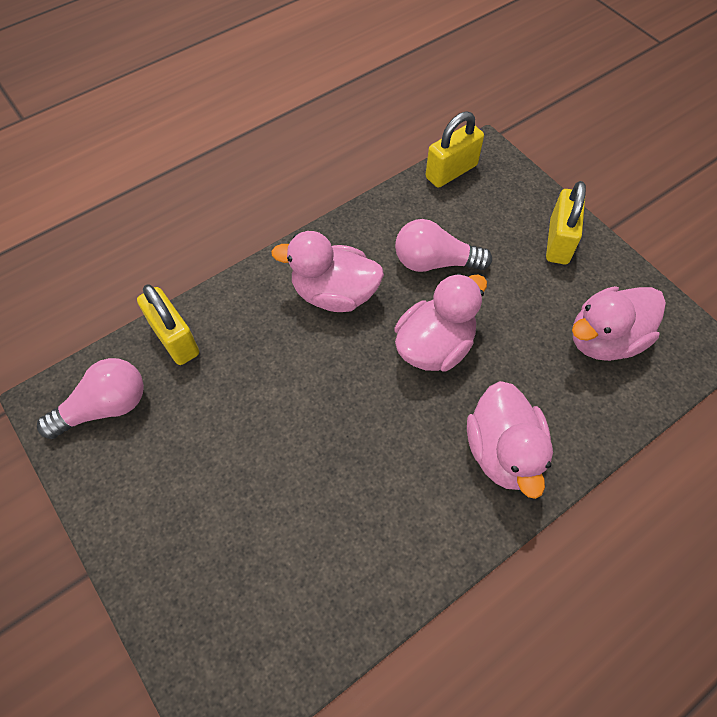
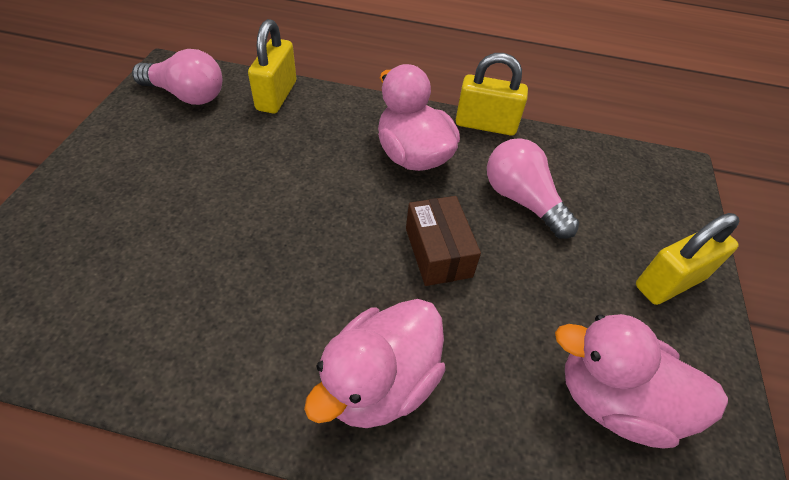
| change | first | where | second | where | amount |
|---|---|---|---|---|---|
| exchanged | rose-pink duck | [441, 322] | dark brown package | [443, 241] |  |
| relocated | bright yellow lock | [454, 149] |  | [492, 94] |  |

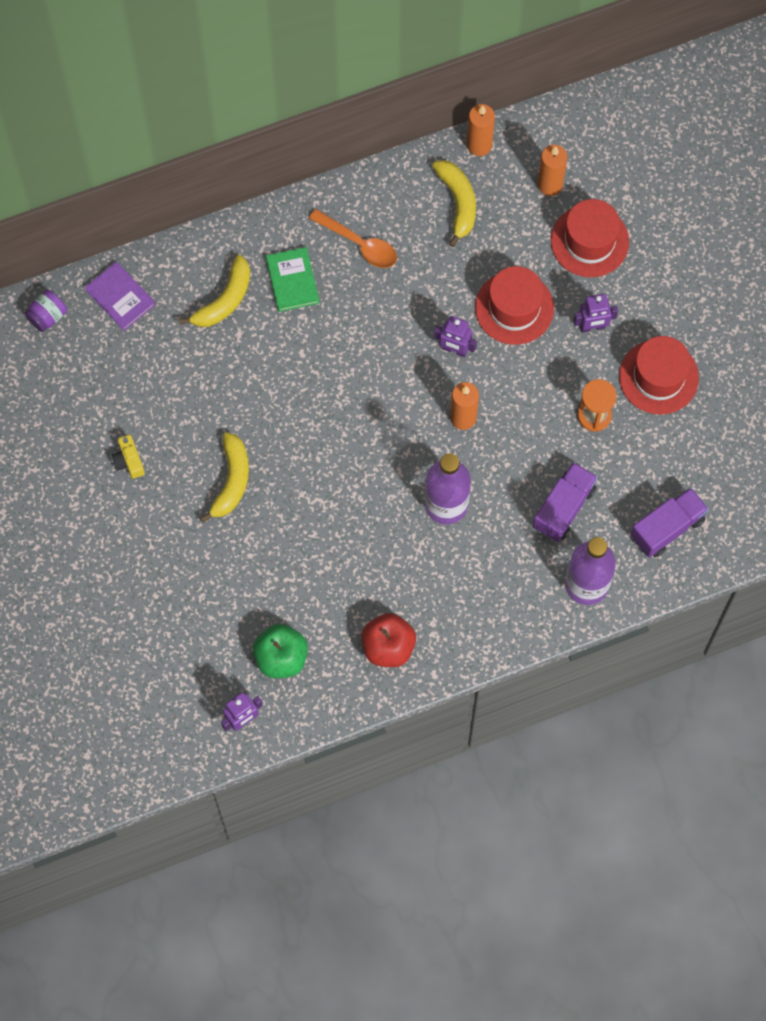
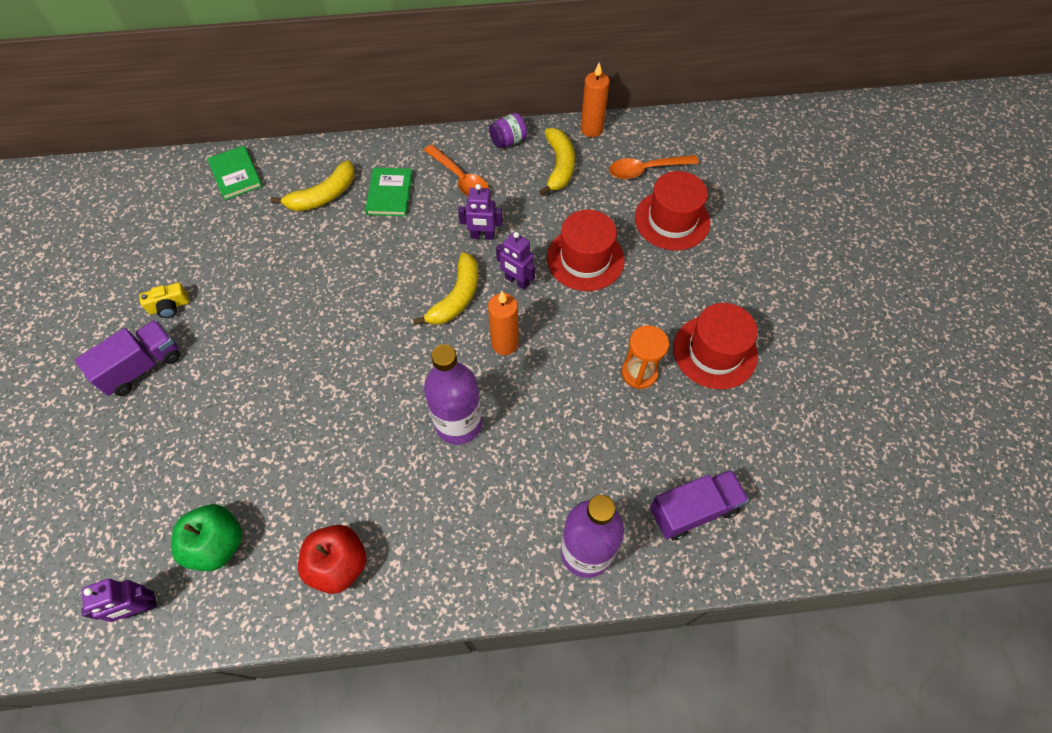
| change | first | where | second | where | amount |
|---|---|---|---|---|---|
| relocated | purple preserve jar | [45, 311] |  | [508, 130] |  |
| colour | purple hardcover | [120, 296] | emerald hardcover | [234, 173] |  |
| spun | bright yellow camera | [128, 457] |  | [164, 300] | 105 degrees counterclockwise |
| relocated | bright yellow banana fruit | [224, 477] |  | [445, 288] |  |
| relocated | purple lorry | [565, 502] |  | [127, 358] |  |
| exchanged | bright orange wax candle | [552, 170] | bright orange teaspoon | [654, 167] |  |
| relocated | purple toy robot | [595, 313] |  | [480, 212] |  |

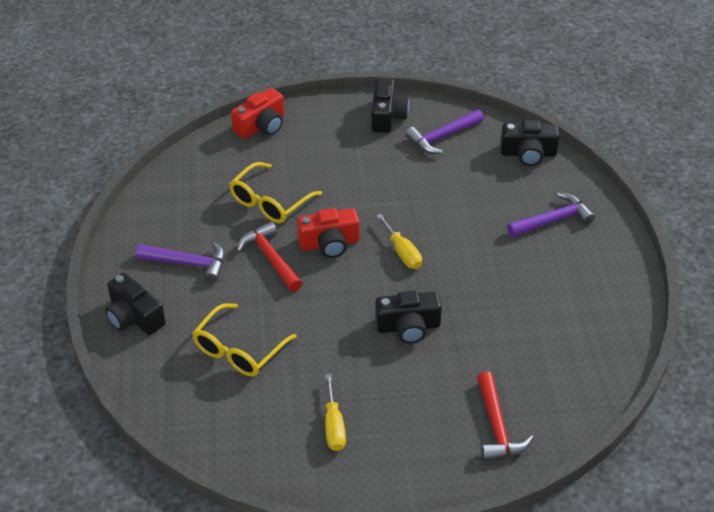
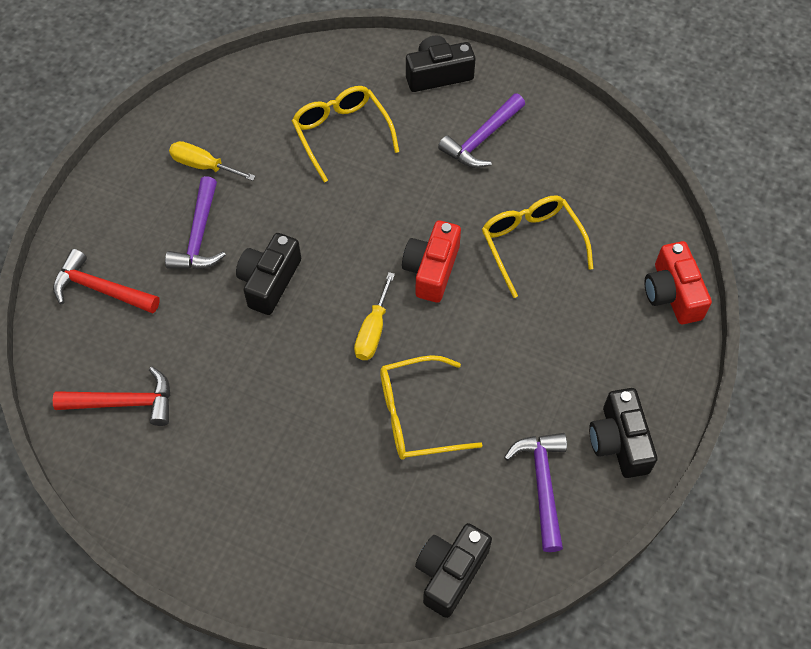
| change | first | where | second | where | amount |
|---|---|---|---|---|---|
| relocated | scarlet carpenter's hammer | [269, 256] |  | [111, 396] |  |
| spun | jet-black camera | [390, 105] |  | [623, 433] | 45 degrees clockwise |
| spun | bright yellow flat screwdriver | [399, 241] |  | [374, 316] | 75 degrees counterclockwise |
| relocated | purple carpenter's hammer | [551, 214] |  | [195, 222] |  |
| appeared |  |  | bright yellow spectacles | [431, 407] |  |

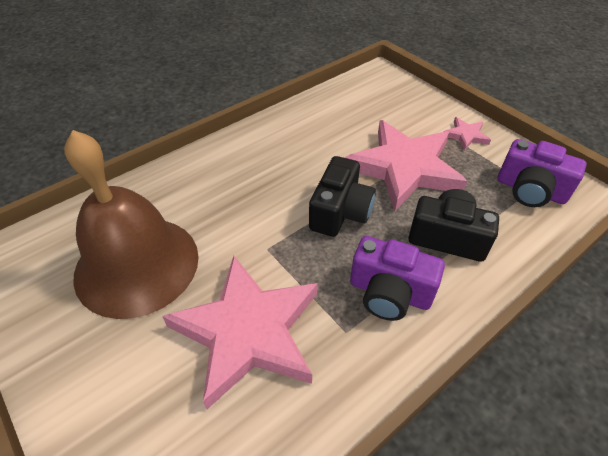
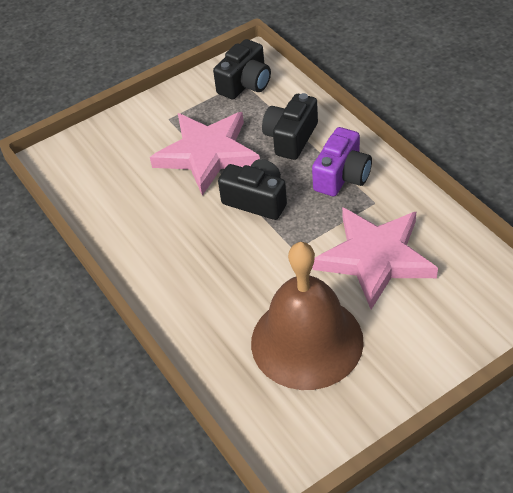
| change | first | where | second | where | amount |
|---|---|---|---|---|---|
| missing | rose-pink star shape | [467, 133] |  |  |  |
| colour | purple camera | [542, 173] | jet-black camera | [242, 69] |  |

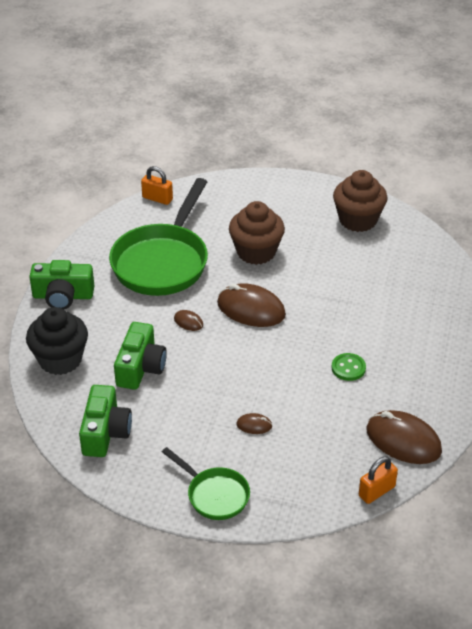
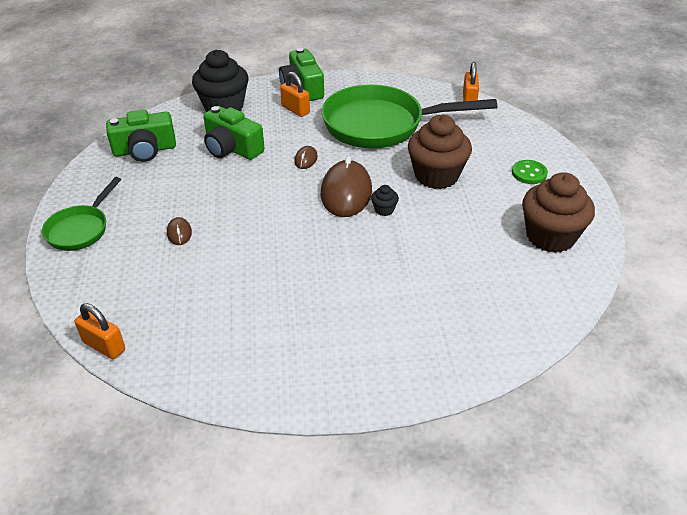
| change | first | where | second | where | amount |
|---|---|---|---|---|---|
| spun | emerald camera | [140, 356] |  | [234, 133] | 45 degrees clockwise |
| relocated | emerald shirt button | [349, 367] |  | [530, 172] |  |
| missing | dark brown computer mouse | [404, 437] |  |  |  |
| appeared |  |  | bright orange lock | [295, 94] |  |
| appeared |  |  | jet-black fairy cake | [385, 200] |  |

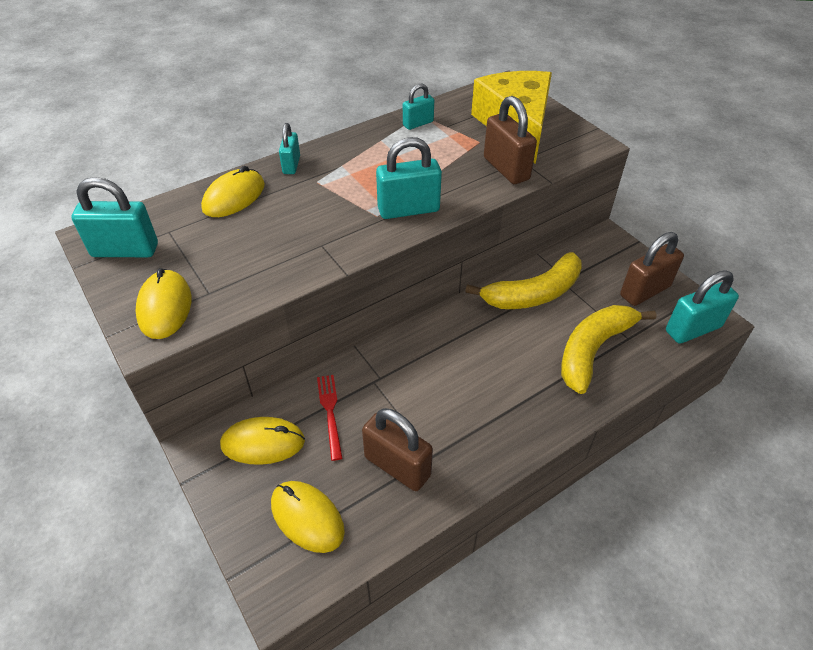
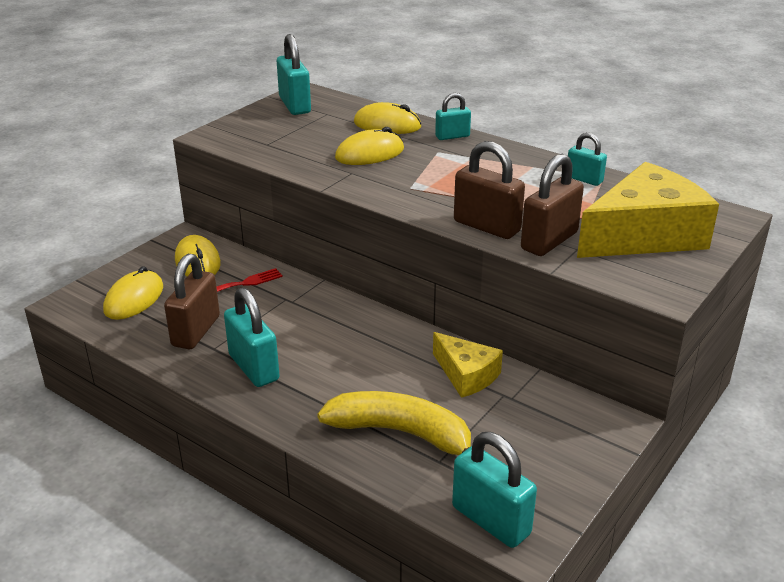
| change | first | where | second | where | amount |
|---|---|---|---|---|---|
| relocated | bright yellow computer mouse | [163, 303] |  | [369, 146] |  |
| relocated | turquoise lock | [409, 178] |  | [252, 337] |  |
| exchanged | bright yellow banana fruit | [523, 280] | bright yellow cheese wedge | [468, 365] |  |
| relocated | dark brown lock | [652, 269] |  | [489, 190] |  |

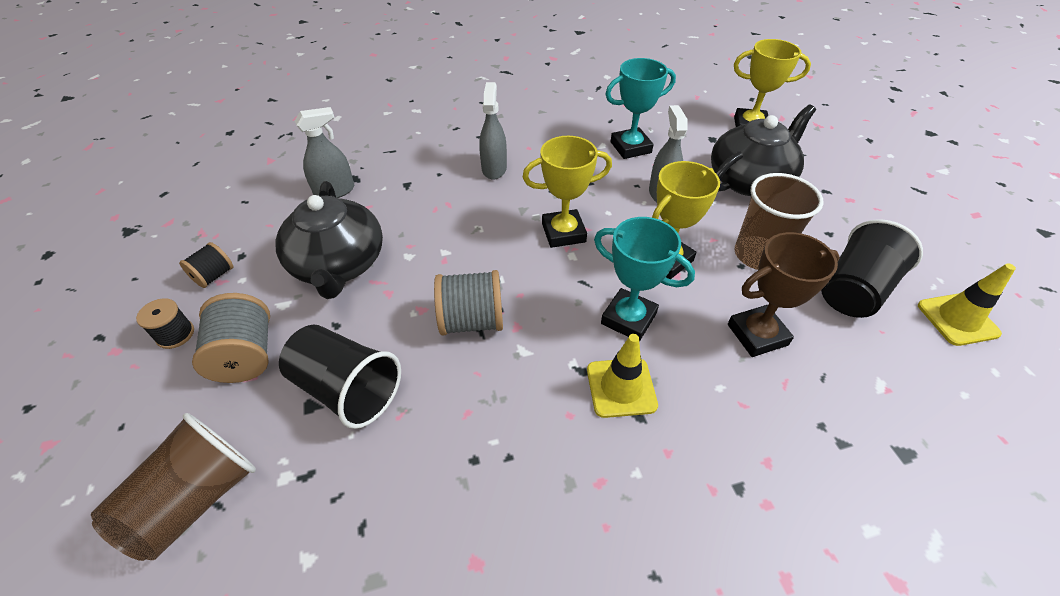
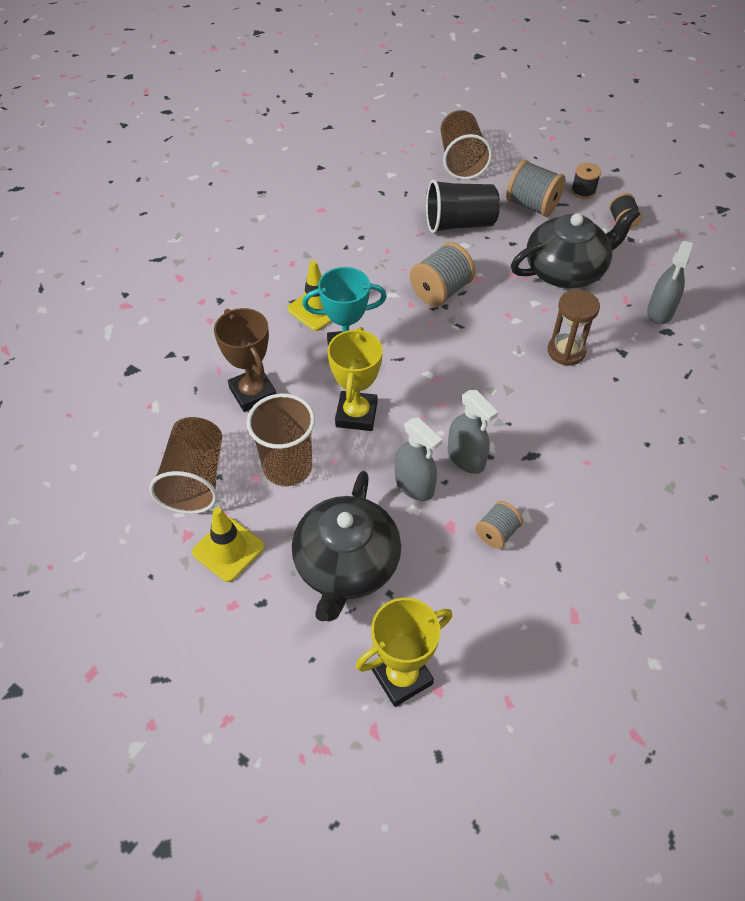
| change | first | where | second | where | amount |
|---|---|---|---|---|---|
| spun | jet-black teapot | [329, 240] |  | [575, 247] | 120 degrees clockwise |
| relocated | ash-grey spray cleaner | [493, 131] |  | [473, 432] |  |
| missing | bright yellow award cup | [567, 192] |  |  |  |
| exchanged | turquoise award cup | [640, 108] | ash-grey bobbin | [499, 525] |  |
| spun | dark brown award cup | [784, 294] |  | [245, 360] | 60 degrees counterclockwise |
| colour | jet-black tumbler | [872, 268] | dark brown tumbler | [185, 465] |  |
| relocated | bright yellow traffic cone | [967, 304] |  | [228, 544] |  |
| appeared |  |  | dark brown sandglass | [574, 327] |  |

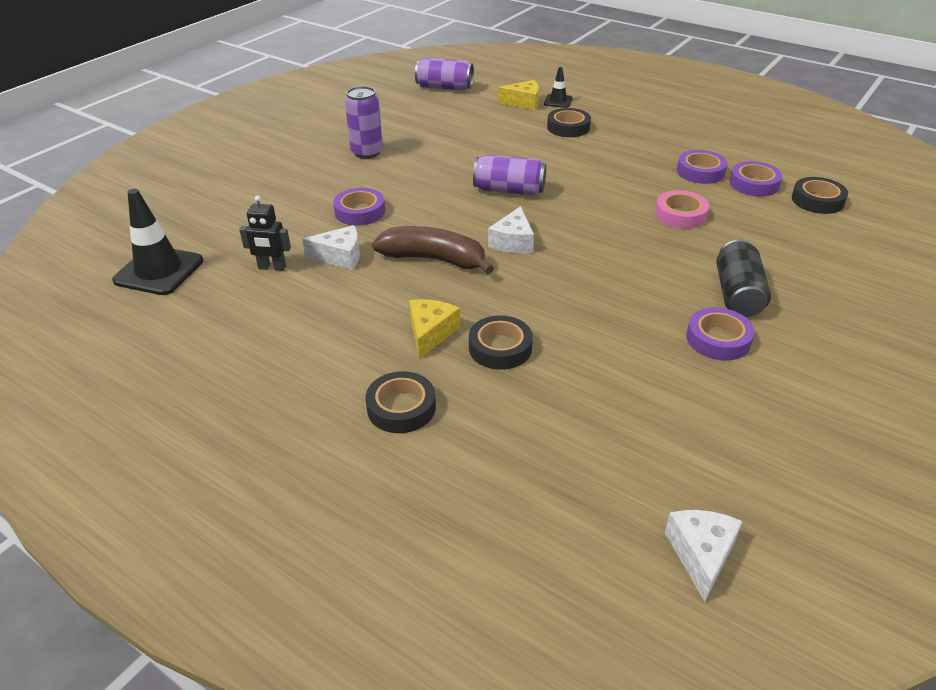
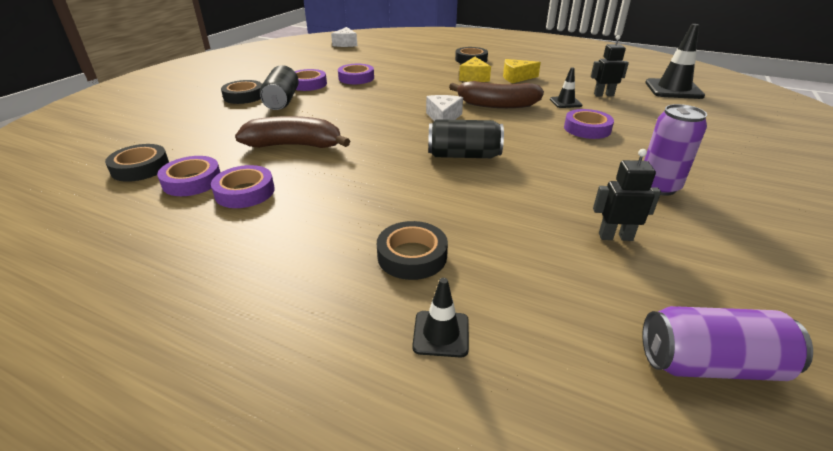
| change | first | where | second | where | amount |
|---|---|---|---|---|---|
| exchanged | white cheese wedge | [331, 247] | jet-black traffic cone | [566, 87] |  |
| relocated | jet-black sticky tape | [501, 342] |  | [241, 92] |  |
| colour | purple tin | [509, 175] | jet-black tin | [466, 138] |  |
| relocated | bright yellow cheese wedge | [518, 95] |  | [522, 71] |  |
| exchanged | rose-pink sticky tape | [682, 209] | dark brown banana fruit | [292, 132] |  |
| appeared |  |  | purple sticky tape | [356, 74] |  |
| appeared |  |  | jet-black toy robot | [627, 195] |  |

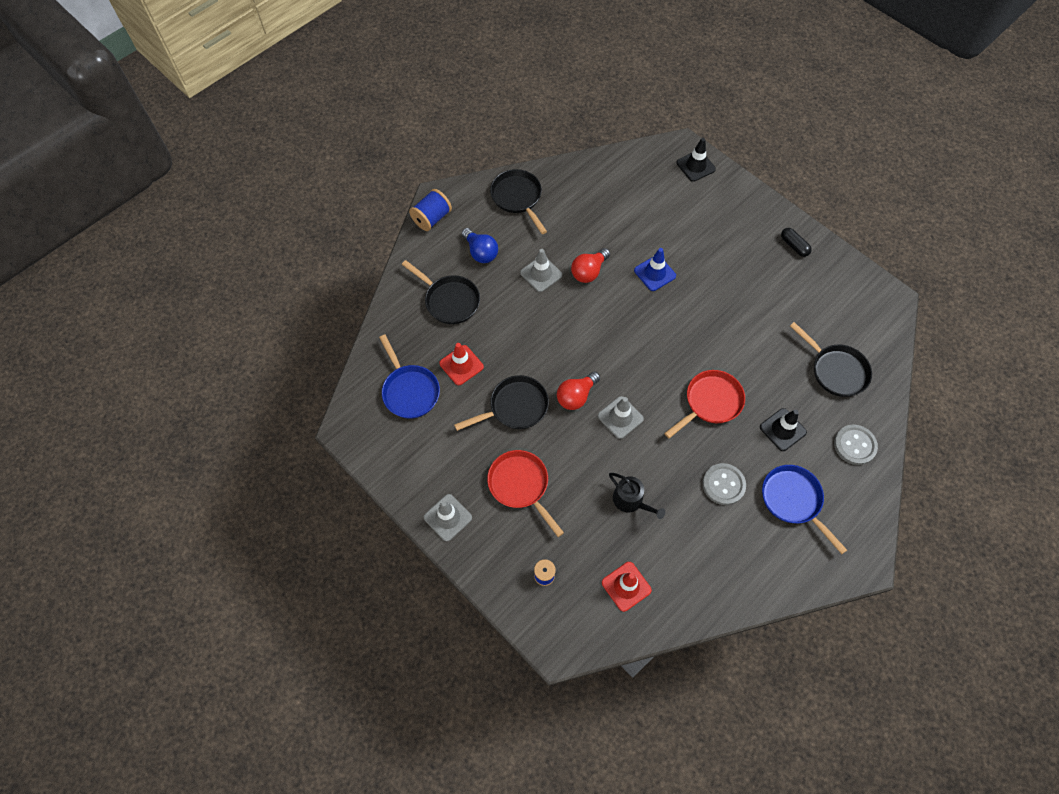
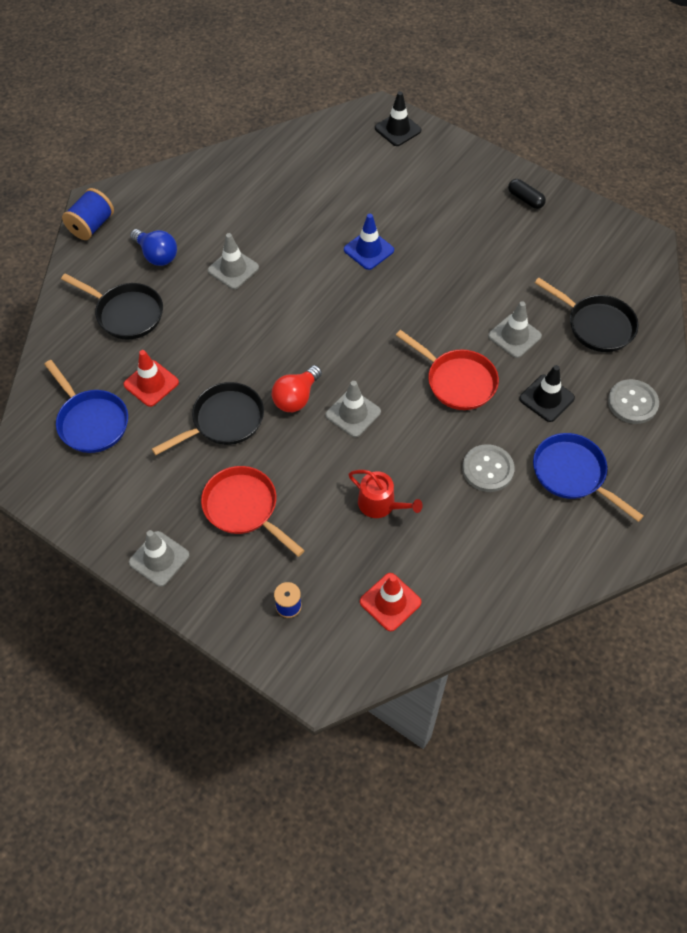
| change | first | where | second | where | amount |
|---|---|---|---|---|---|
| missing | jet-black skillet | [518, 201] |  |  |  |
| missing | scarlet lightbulb | [590, 265] |  |  |  |
| colour | jet-black sprinkling can | [637, 496] | scarlet sprinkling can | [385, 494] |  |
| spun | scarlet skillet | [704, 404] |  | [447, 370] | 90 degrees clockwise |
| appeared |  |  | ash-grey traffic cone | [515, 329] |  |

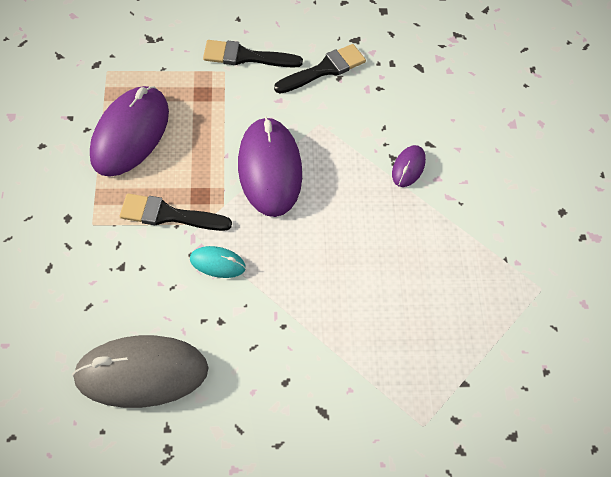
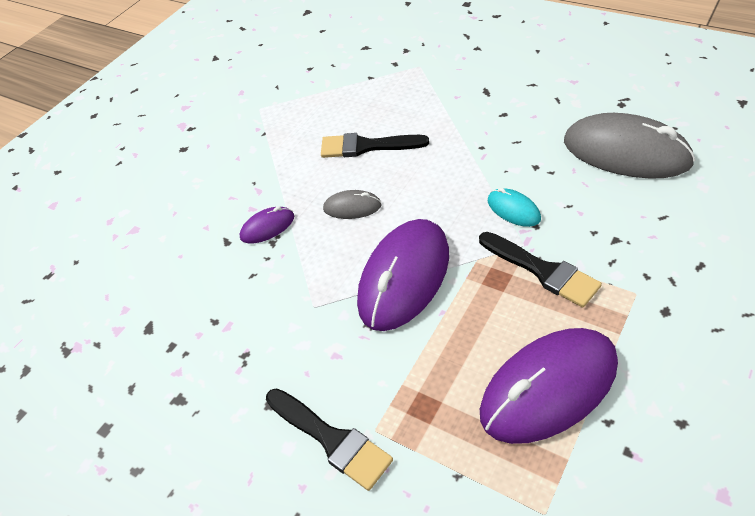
| change | first | where | second | where | amount |
|---|---|---|---|---|---|
| relocated | jet-black paint brush | [320, 69] |  | [375, 145] |  |
| appeared |  |  | ash-grey computer mouse | [352, 204] |  |

